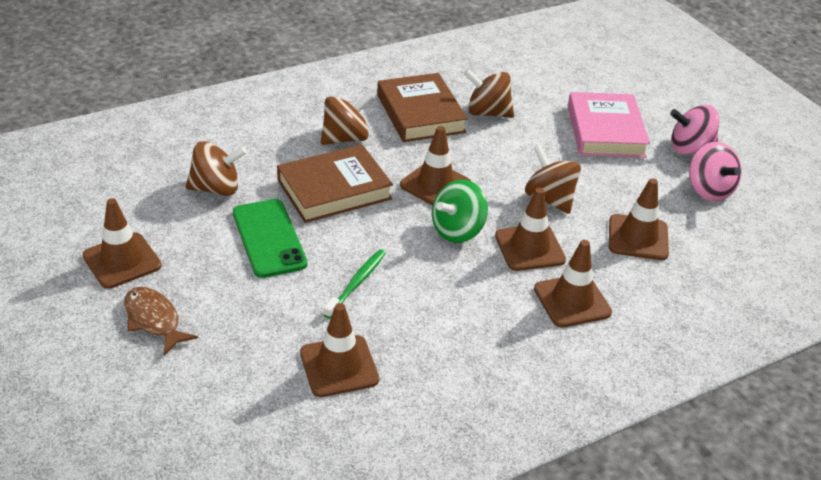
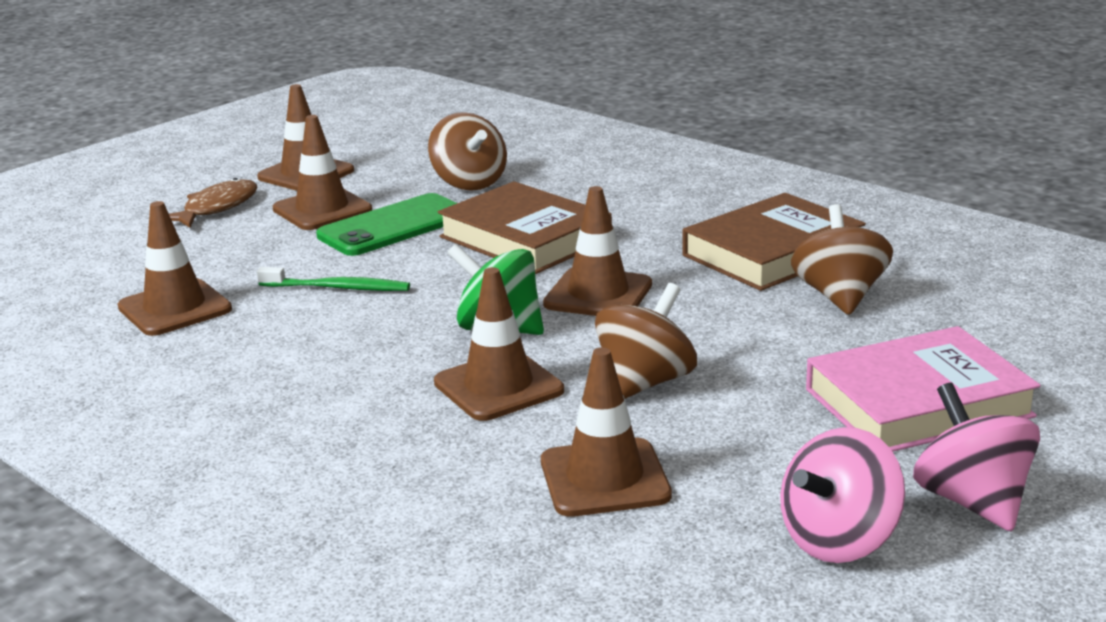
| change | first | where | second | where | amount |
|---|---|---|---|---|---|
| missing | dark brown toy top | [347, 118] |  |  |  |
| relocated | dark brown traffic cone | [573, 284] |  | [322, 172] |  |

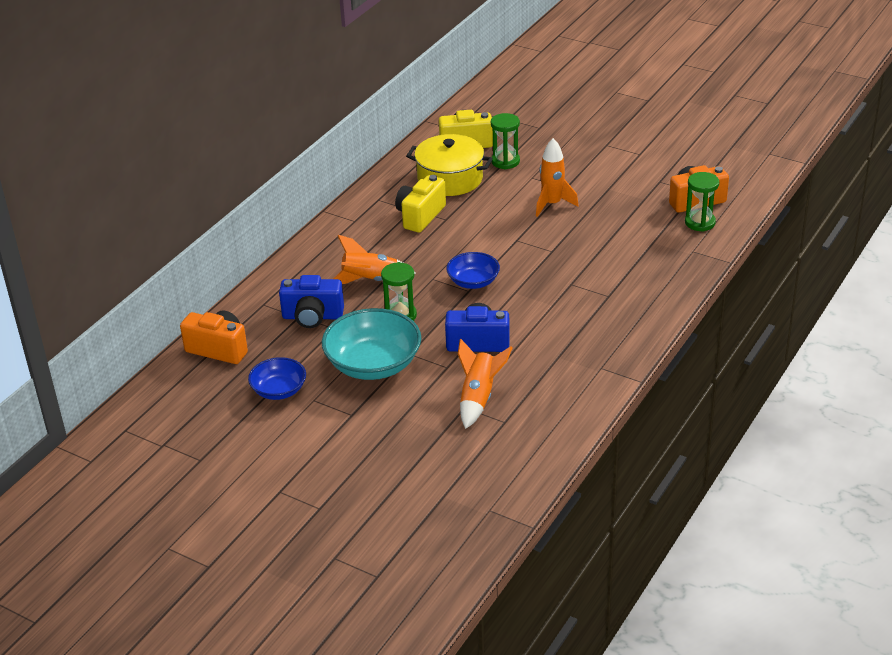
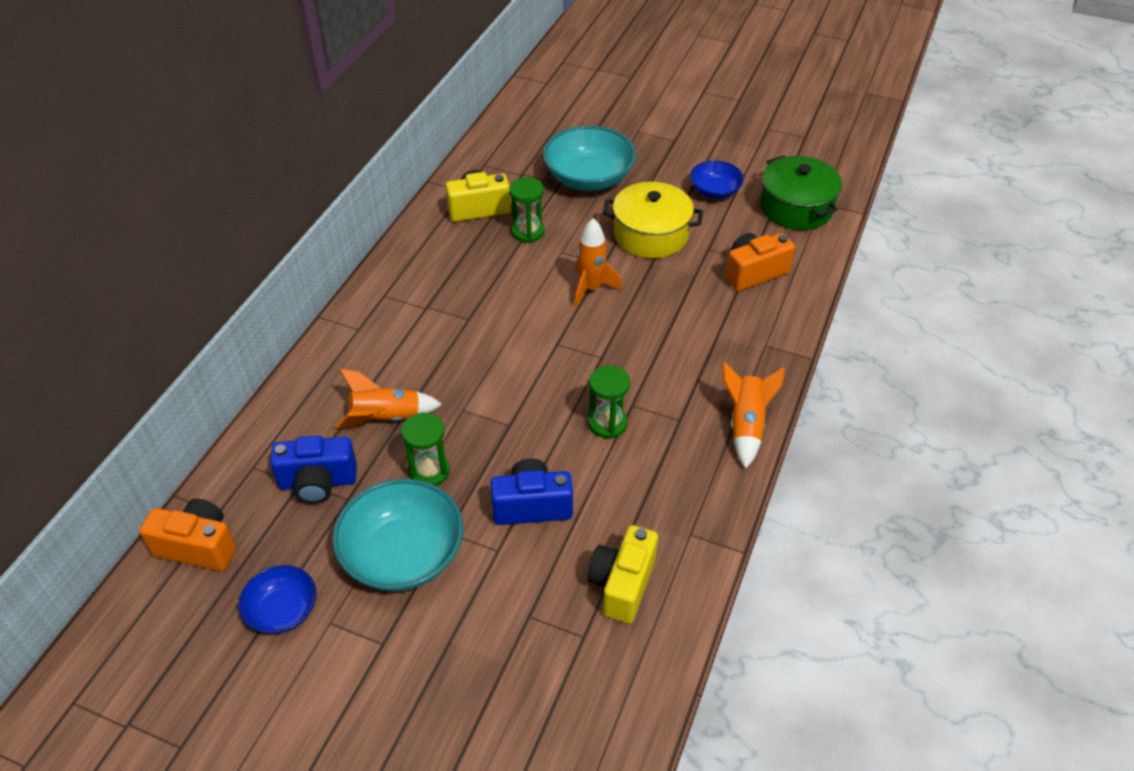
| change | first | where | second | where | amount |
|---|---|---|---|---|---|
| relocated | bright yellow camera | [420, 204] |  | [622, 574] |  |
| relocated | bright yellow cooking pot | [449, 165] |  | [653, 220] |  |
| relocated | blue bowl | [473, 270] |  | [717, 179] |  |
| relocated | bright orange spaceship | [485, 384] |  | [753, 415] |  |
| relocated | emerald sandglass | [702, 202] |  | [609, 402] |  |
| appeared |  |  | turquoise bowl | [589, 158] |  |
| appeared |  |  | emerald cooking pot | [801, 192] |  |

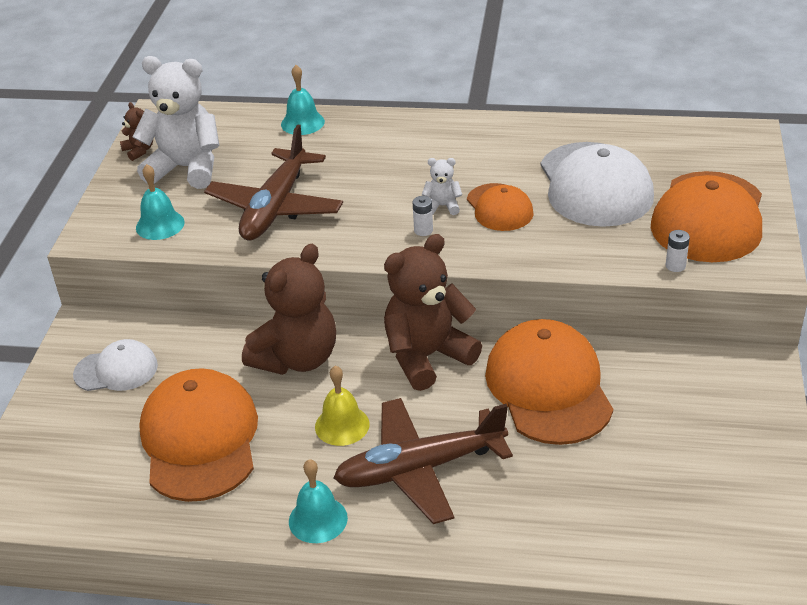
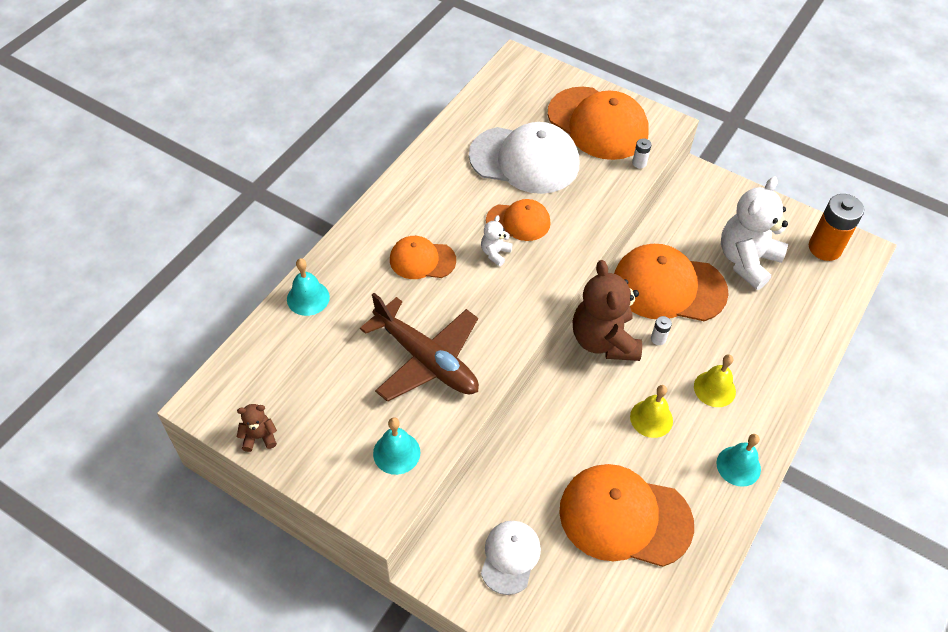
| change | first | where | second | where | amount |
|---|---|---|---|---|---|
| relocated | white stuffed bear | [175, 122] |  | [754, 233] |  |
| missing | dark brown stuffed bear | [289, 309] |  |  |  |
| exchanged | dark brown toy plane | [423, 461] | bright yellow hand bell | [715, 380] |  |
| relocated | white AA battery | [423, 216] |  | [661, 330] |  |
| appeared |  |  | bright orange baseball cap | [423, 257] |  |
| appeared |  |  | bright orange AA battery | [836, 227] |  |

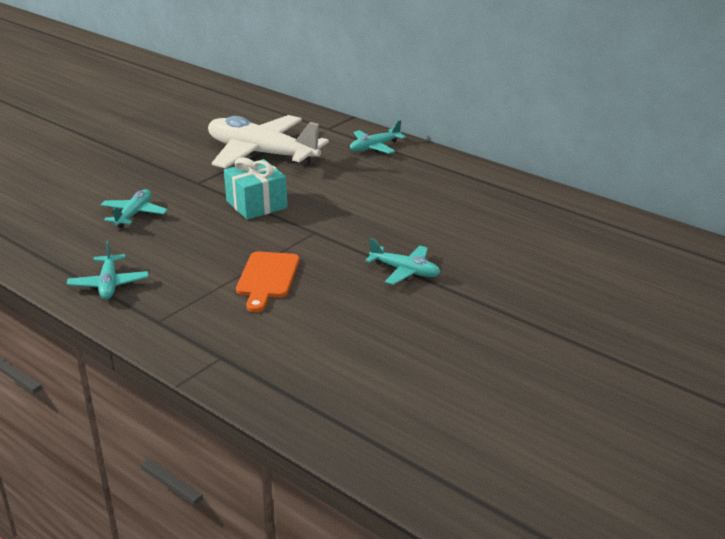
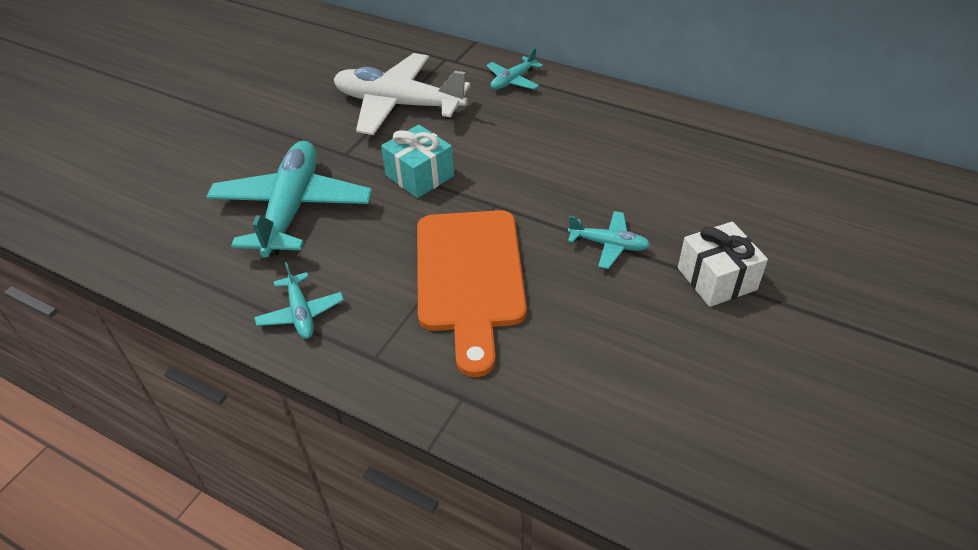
| change | first | where | second | where | amount |
|---|---|---|---|---|---|
| size | turquoise toy plane | [134, 208] |  | [289, 199] | x2.12 |
| size | bright orange cutting board | [267, 282] |  | [472, 293] | x1.88 |
| appeared |  |  | white present | [723, 264] |  |

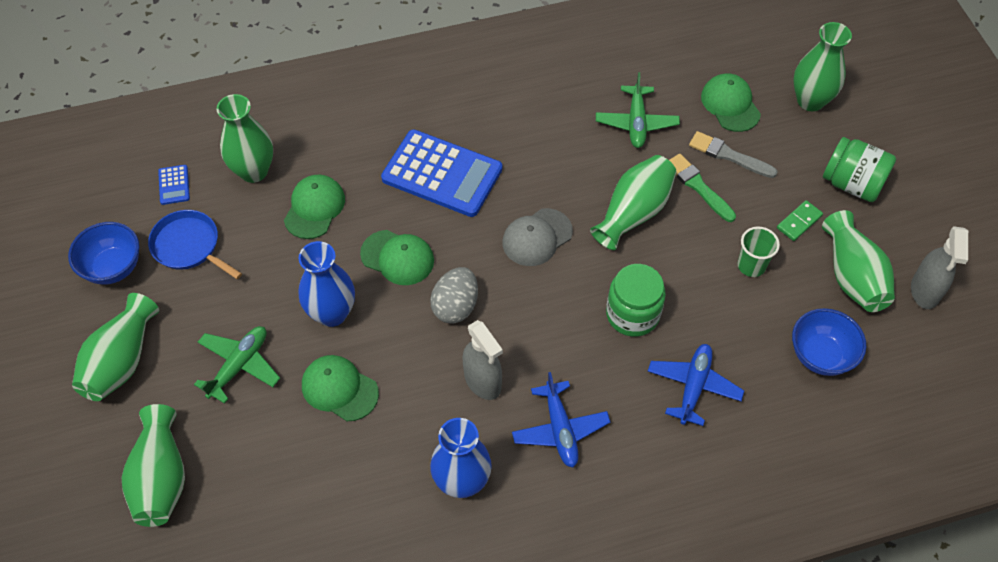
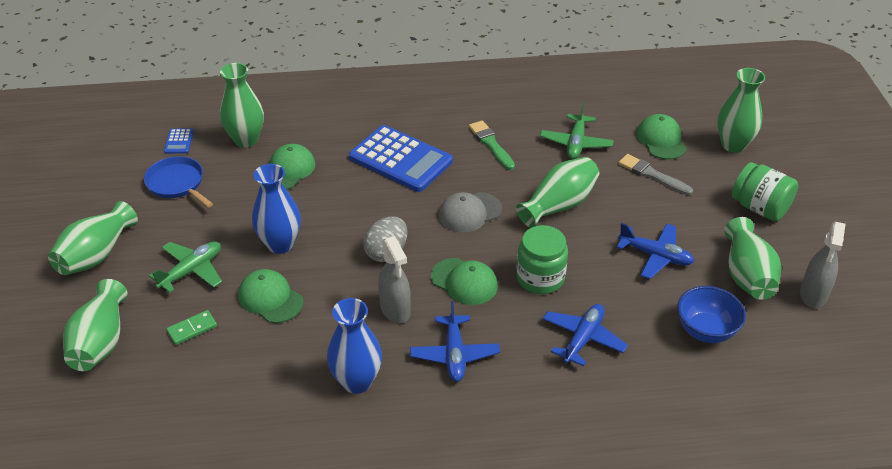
| change | first | where | second | where | amount |
|---|---|---|---|---|---|
| missing | blue bowl | [104, 253] |  |  |  |
| relocated | emerald baseball cap | [397, 257] |  | [464, 281] |  |
| relocated | emerald paint brush | [702, 188] |  | [492, 145] |  |
| exchanged | emerald tumbler | [759, 251] | blue toy plane | [655, 251] |  |
| relocated | emerald domino piece | [800, 220] |  | [191, 327] |  |

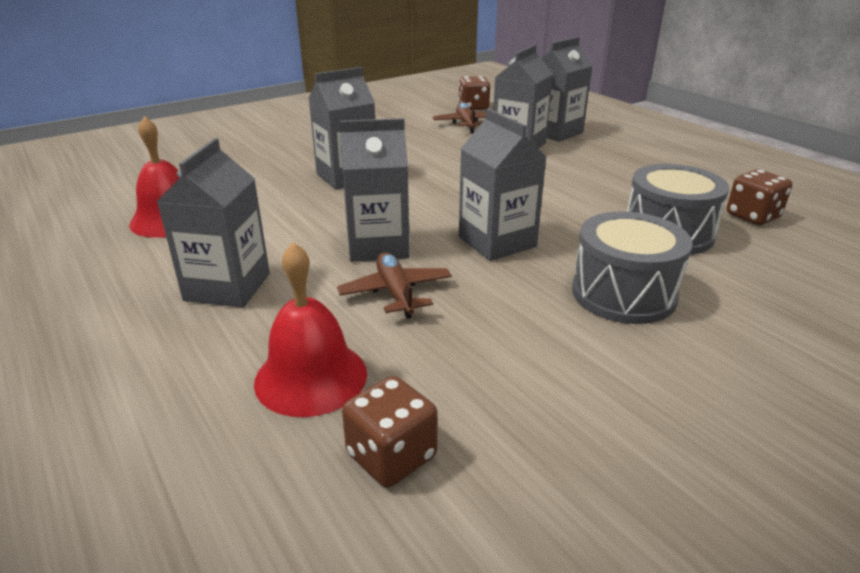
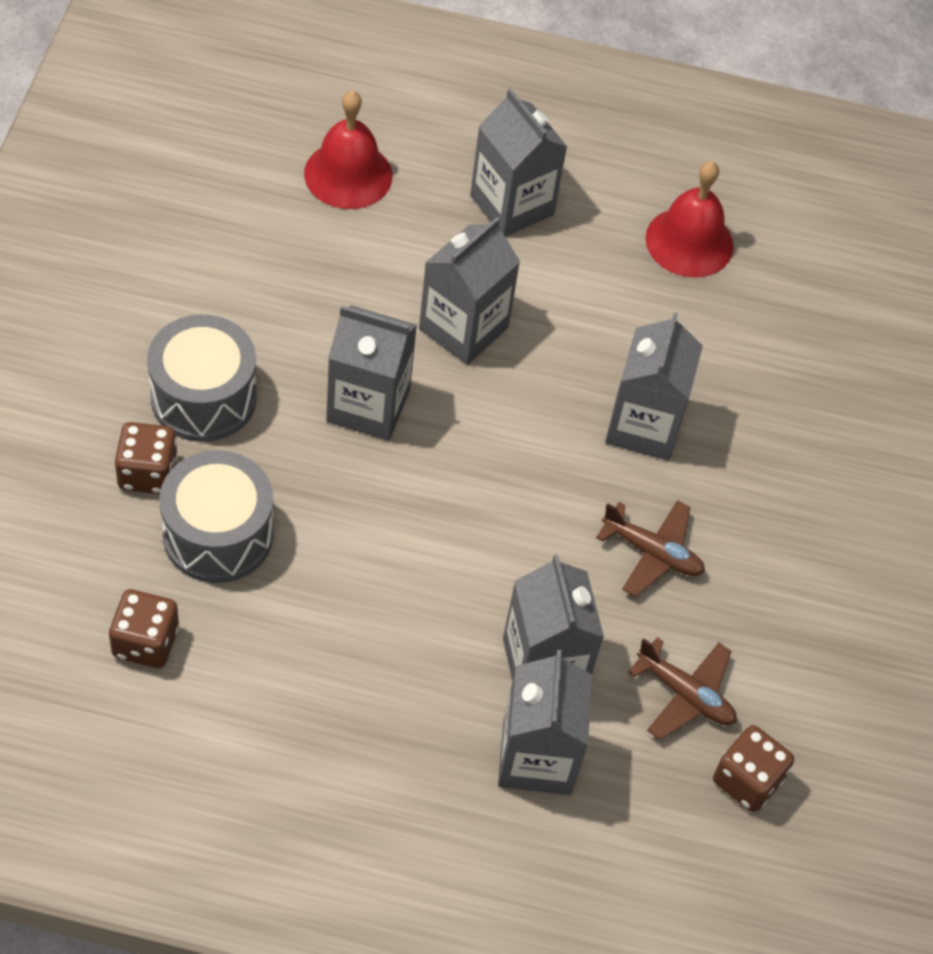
| change | first | where | second | where | amount |
|---|---|---|---|---|---|
| relocated | dark brown toy plane | [394, 285] |  | [650, 548] |  |
| relocated | dark brown game die | [390, 431] |  | [146, 458] |  |

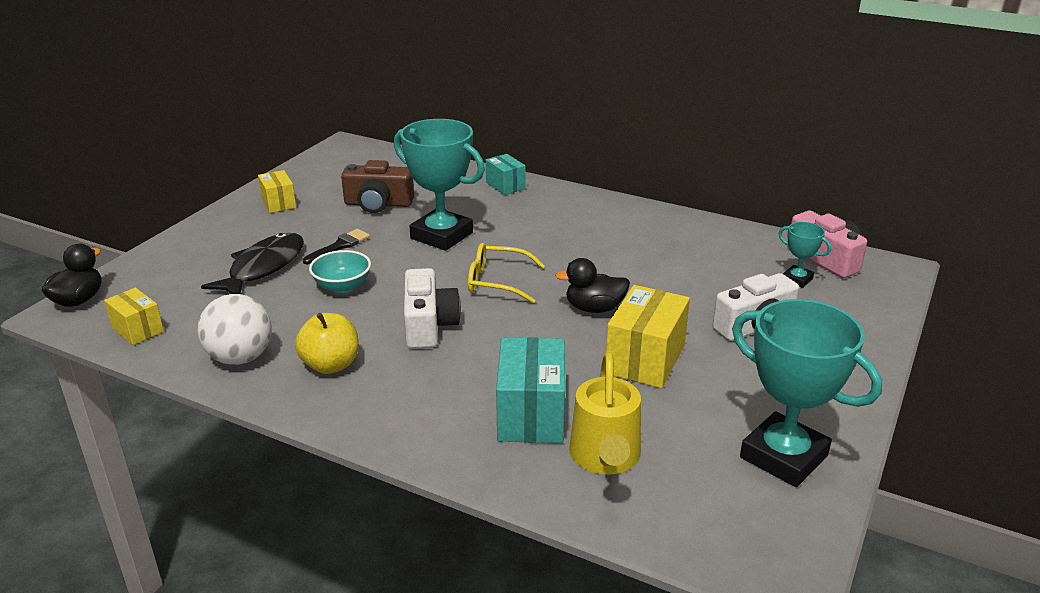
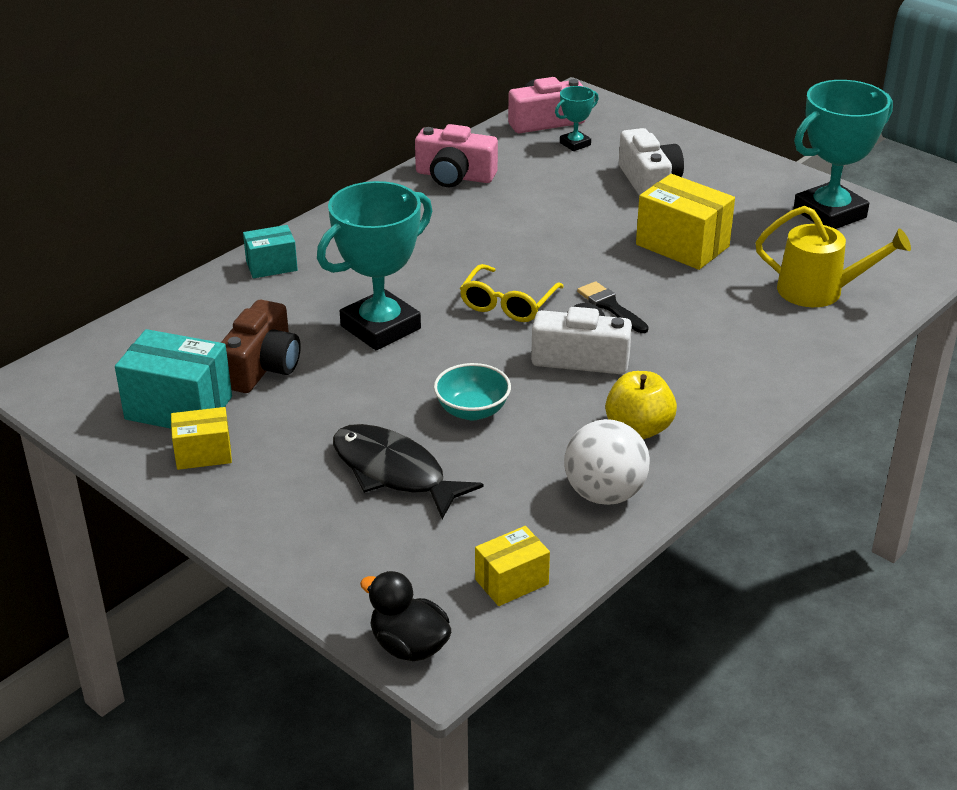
| change | first | where | second | where | amount |
|---|---|---|---|---|---|
| relocated | jet-black paint brush | [336, 246] |  | [613, 307] |  |
| relocated | turquoise package | [530, 390] |  | [173, 379] |  |
| missing | jet-black duck | [592, 285] |  |  |  |
| appeared |  |  | rose-pink camera | [456, 155] |  |

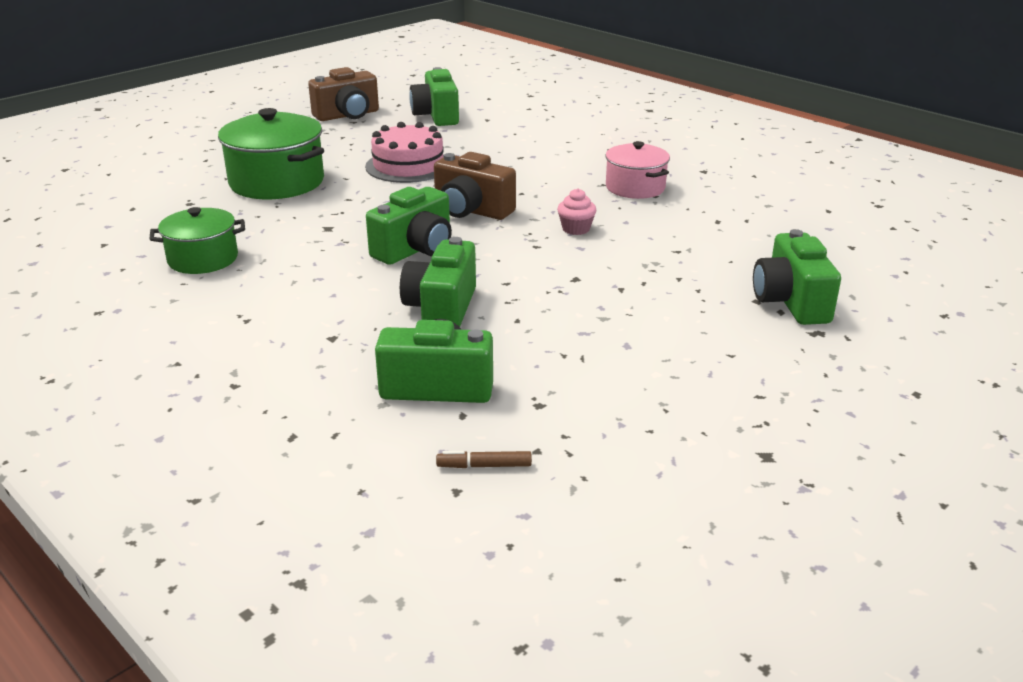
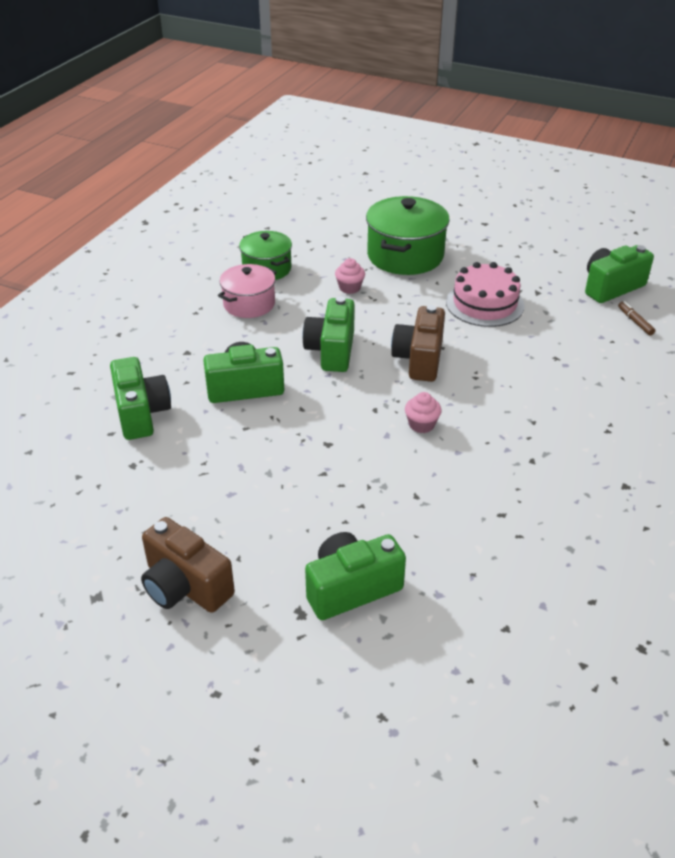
| change | first | where | second | where | amount |
|---|---|---|---|---|---|
| relocated | dark brown camera | [343, 94] |  | [188, 565] |  |
| spun | emerald camera | [409, 226] |  | [328, 334] | 75 degrees clockwise |
| relocated | dark brown marker | [484, 459] |  | [636, 318] |  |
| relocated | rose-pink cooking pot | [637, 170] |  | [247, 291] |  |
| appeared |  |  | rose-pink fairy cake | [350, 276] |  |

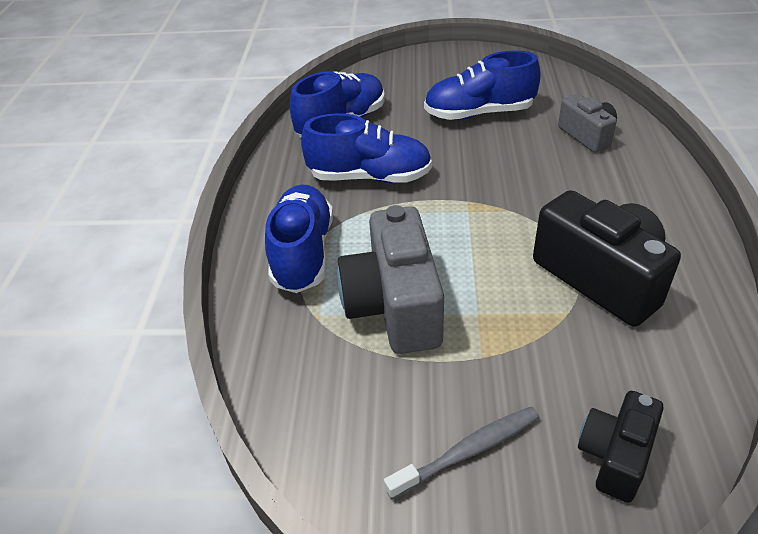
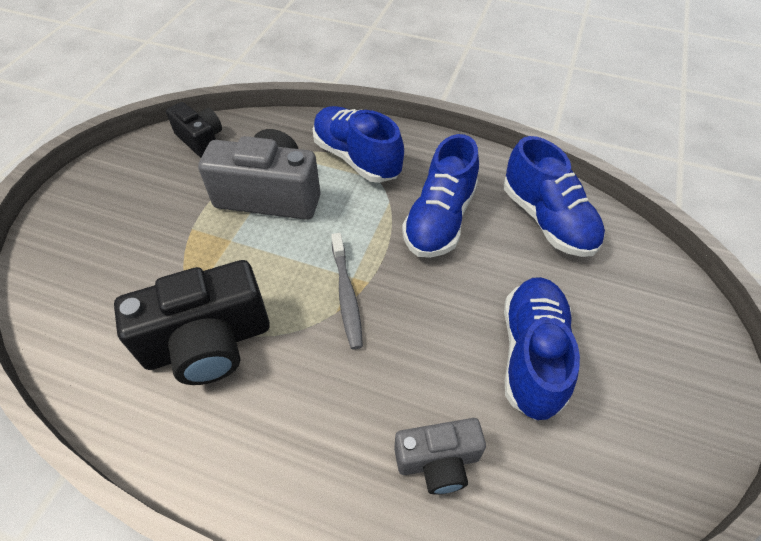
| change | first | where | second | where | amount |
|---|---|---|---|---|---|
| spun | blue sneaker | [299, 238] |  | [358, 144] | 150 degrees counterclockwise |
| relocated | ash-grey dental brush | [461, 453] |  | [347, 291] |  |
| relocated | jet-black camera | [621, 447] |  | [194, 130] |  |

